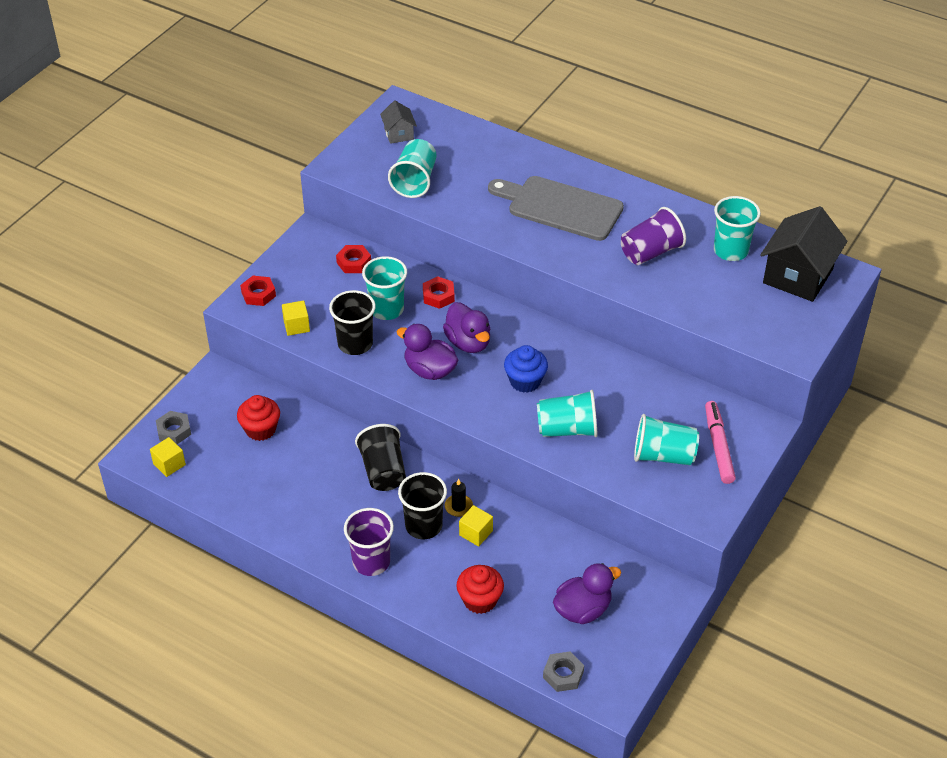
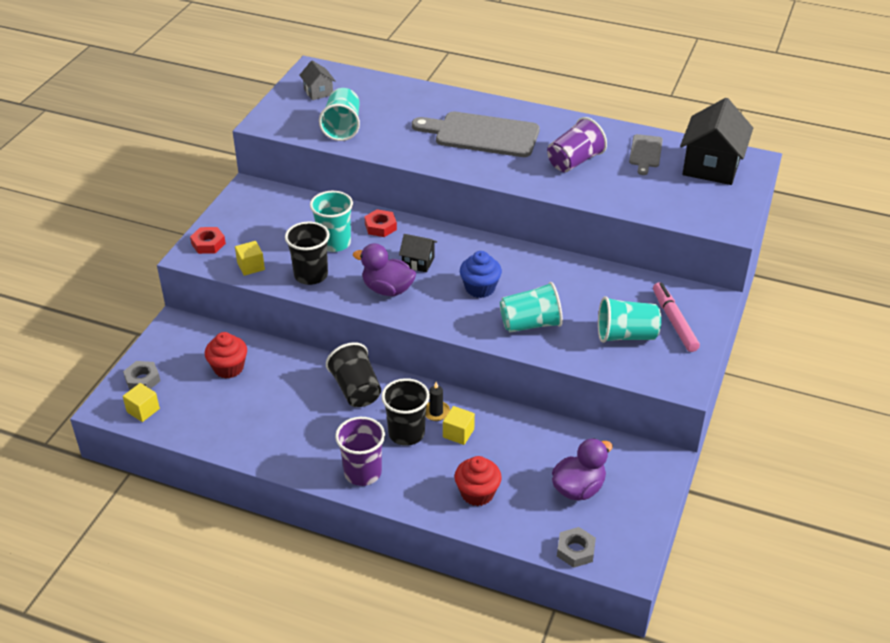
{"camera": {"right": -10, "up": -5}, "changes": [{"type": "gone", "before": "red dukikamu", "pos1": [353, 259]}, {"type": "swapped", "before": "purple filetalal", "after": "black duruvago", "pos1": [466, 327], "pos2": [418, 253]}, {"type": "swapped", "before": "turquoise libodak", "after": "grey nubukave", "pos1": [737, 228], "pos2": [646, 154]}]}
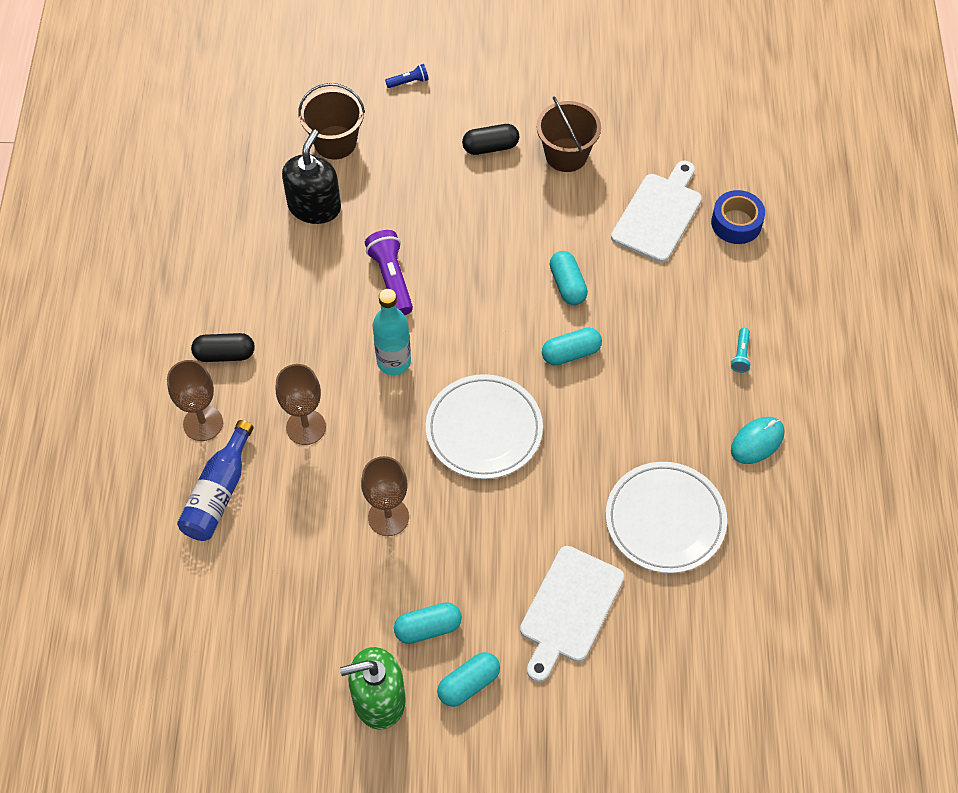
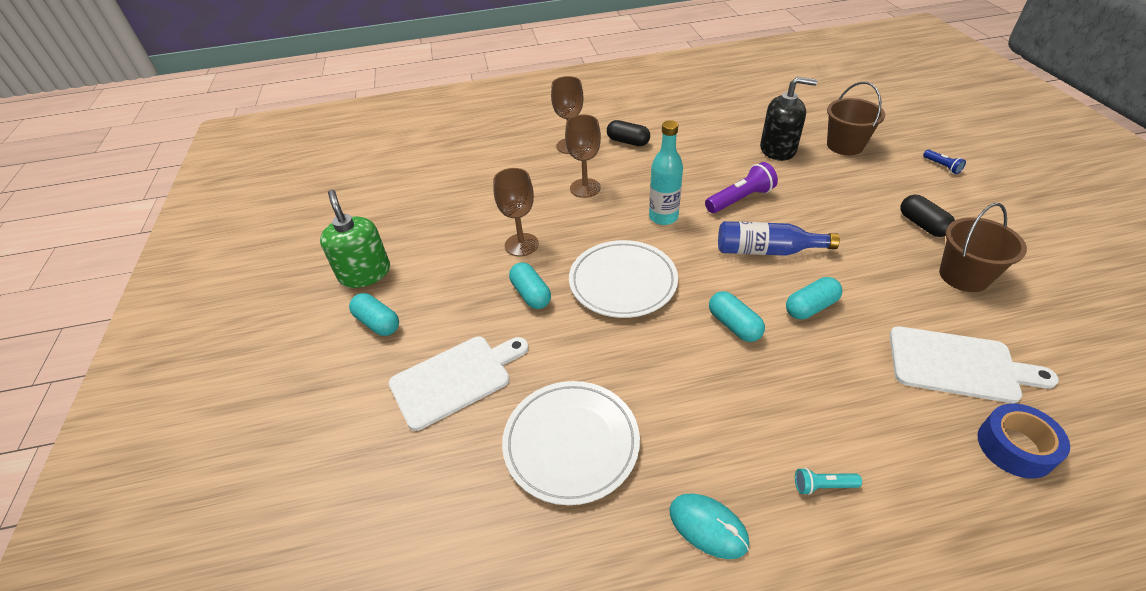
{"camera": {"right": 80, "up": -15}, "changes": [{"type": "shifted", "before": "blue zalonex", "pos1": [215, 480], "pos2": [779, 238]}, {"type": "shifted", "before": "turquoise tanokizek", "pos1": [428, 623], "pos2": [530, 285]}, {"type": "rotated", "before": "black tanokizek", "pos1": [223, 347], "pos2": [628, 133], "turn": -45}, {"type": "rotated", "before": "white nubukave", "pos1": [572, 614], "pos2": [459, 384], "turn": 135}]}
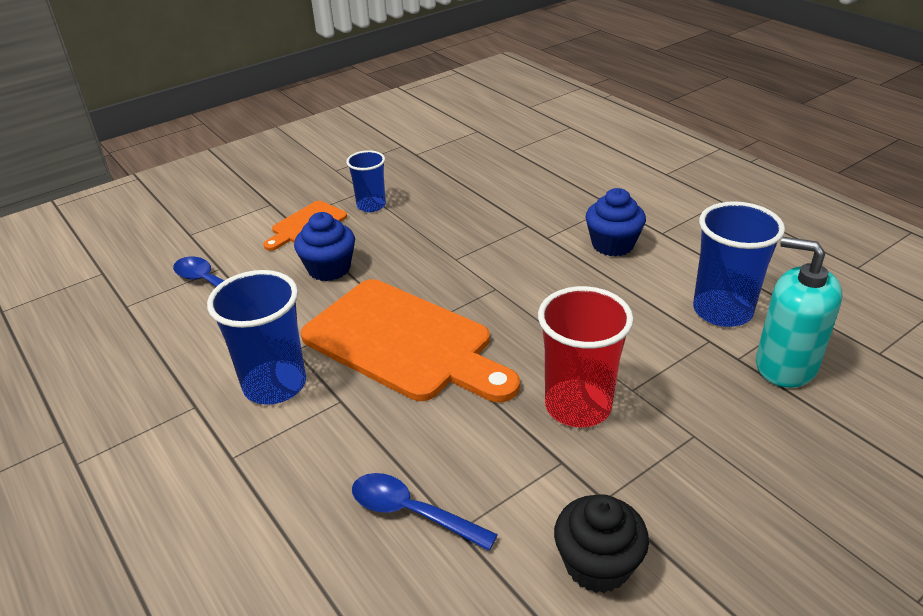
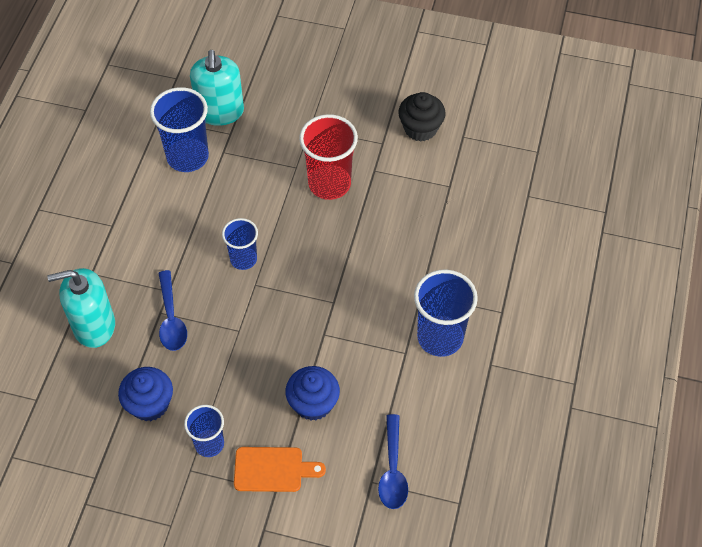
{"camera": {"right": -130, "up": 20}, "changes": [{"type": "gone", "before": "orange nubukave", "pos1": [410, 340]}, {"type": "new", "after": "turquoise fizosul", "pos2": [81, 308]}, {"type": "new", "after": "blue libodak", "pos2": [240, 244]}, {"type": "shifted", "before": "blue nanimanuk", "pos1": [425, 512], "pos2": [172, 310]}, {"type": "shifted", "before": "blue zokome", "pos1": [615, 222], "pos2": [145, 394]}]}
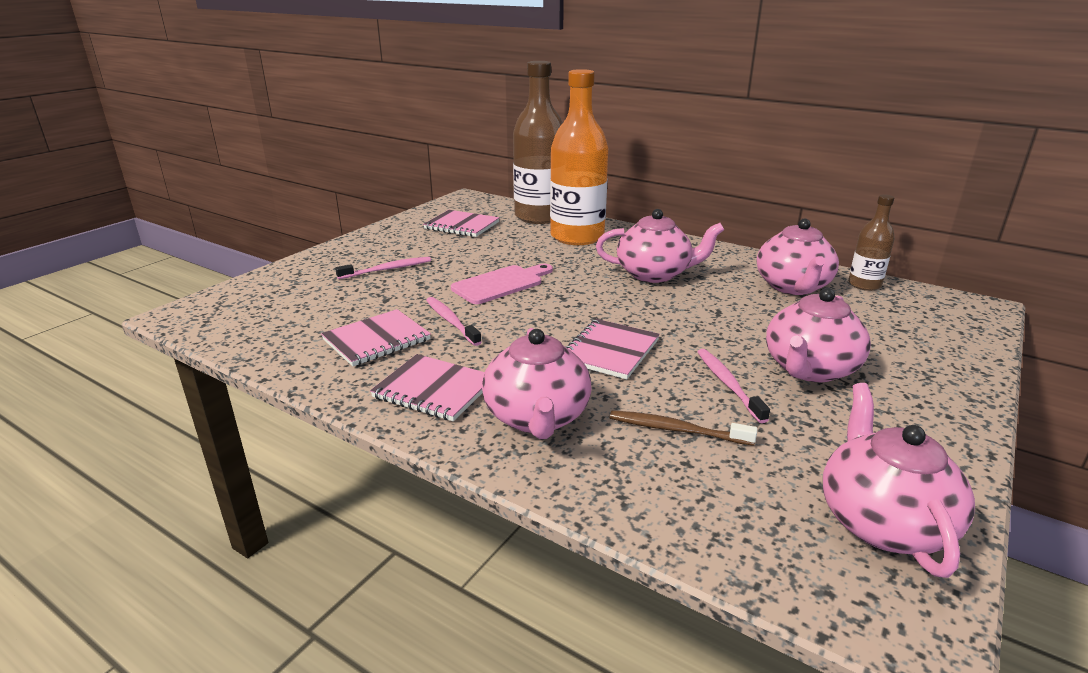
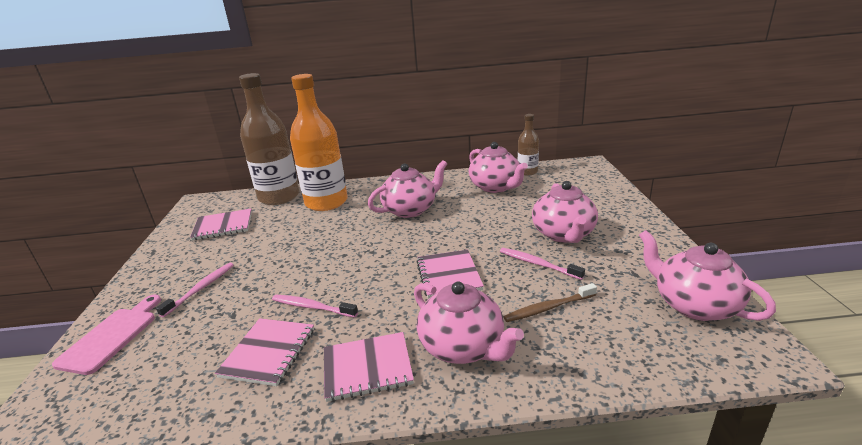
{"camera": {"right": -35, "up": 0}, "changes": [{"type": "shifted", "before": "pink nubukave", "pos1": [502, 284], "pos2": [106, 335]}]}
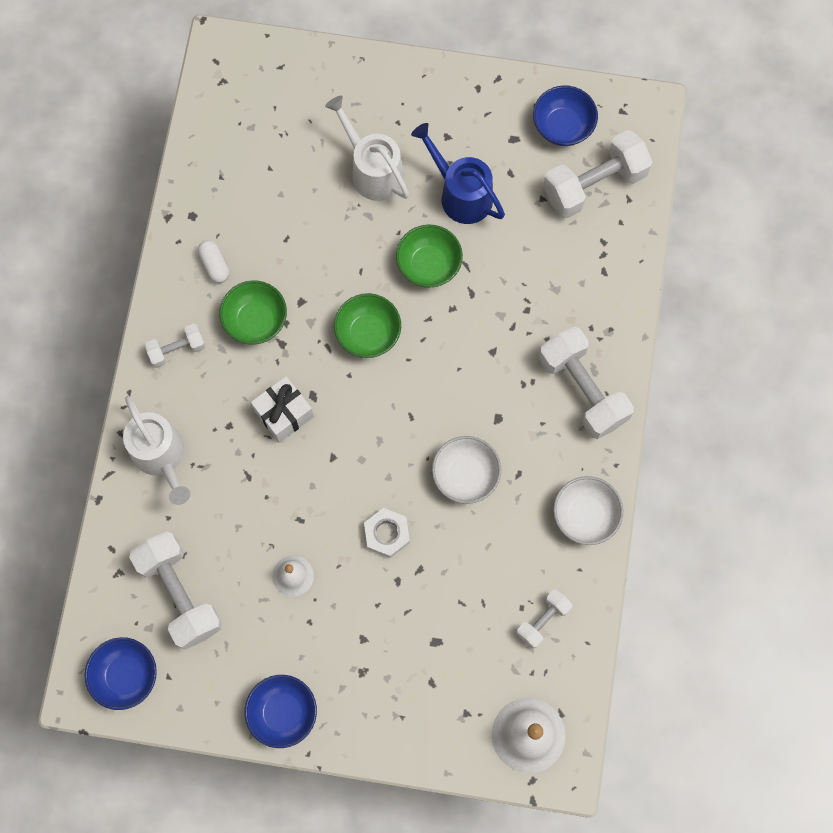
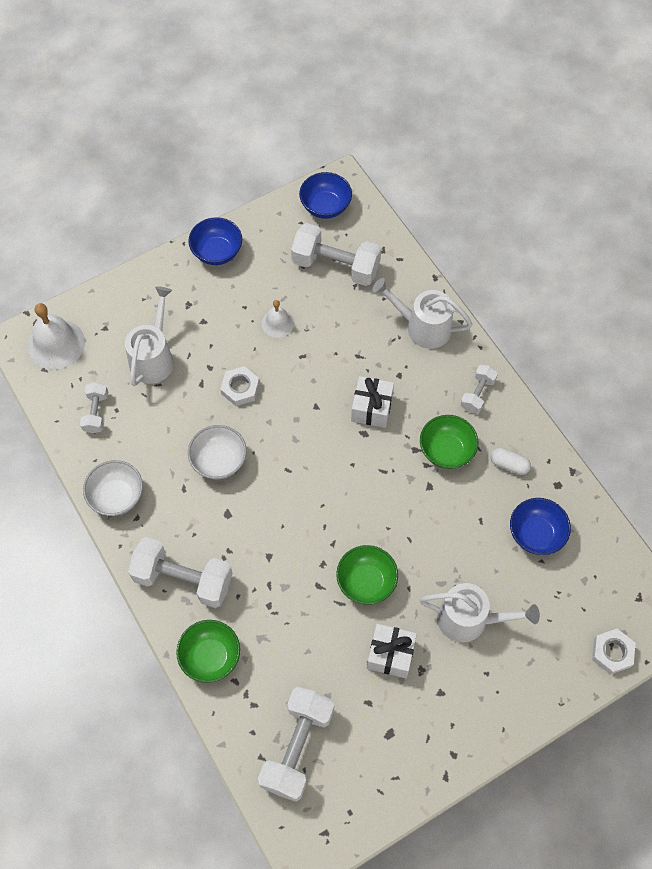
{"camera": {"right": 140, "up": -10}, "changes": [{"type": "new", "after": "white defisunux", "pos2": [149, 336]}, {"type": "new", "after": "white dukikamu", "pos2": [614, 652]}, {"type": "shifted", "before": "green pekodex", "pos1": [367, 325], "pos2": [208, 651]}, {"type": "shifted", "before": "blue pekodex", "pos1": [565, 116], "pos2": [540, 526]}, {"type": "swapped", "before": "blue defisunux", "after": "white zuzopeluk", "pos1": [458, 173], "pos2": [392, 651]}]}
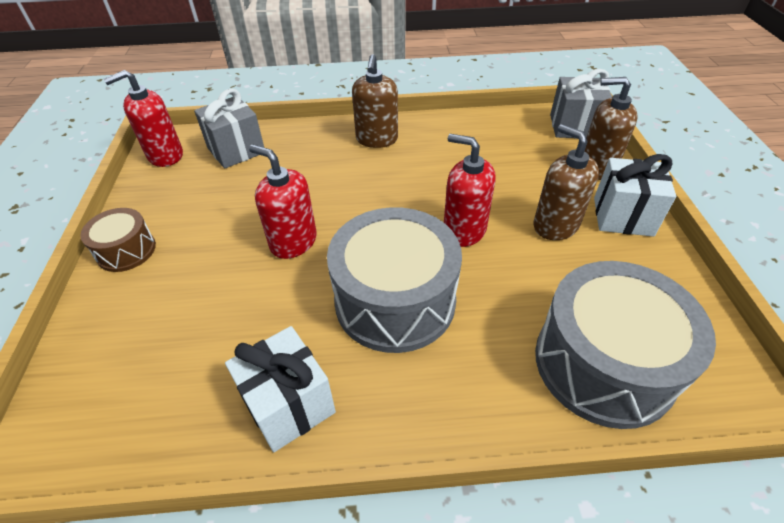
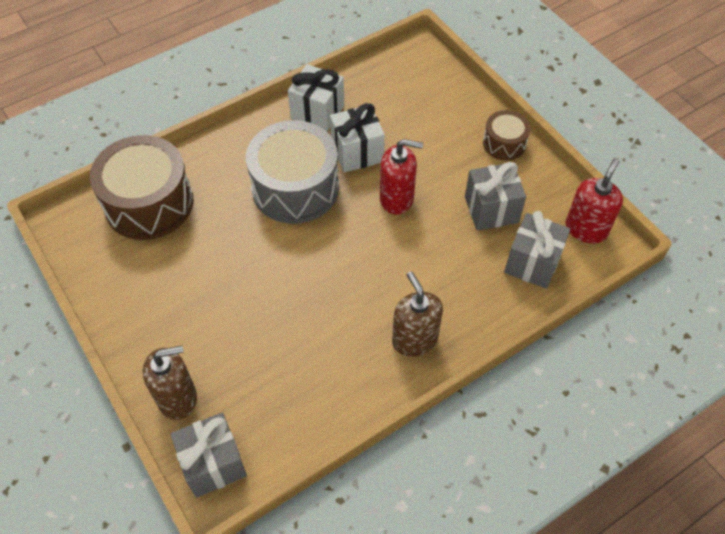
{"camera": {"right": 150, "up": 10}, "changes": [{"type": "gone", "before": "red fizosul", "pos1": [470, 190]}, {"type": "gone", "before": "brown fizosul", "pos1": [566, 182]}, {"type": "new", "after": "grey zuzopeluk", "pos2": [495, 196]}, {"type": "shifted", "before": "white zuzopeluk", "pos1": [635, 195], "pos2": [357, 138]}, {"type": "repainted", "before": "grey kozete", "after": "brown kozete", "pos1": [625, 345], "pos2": [142, 187]}]}
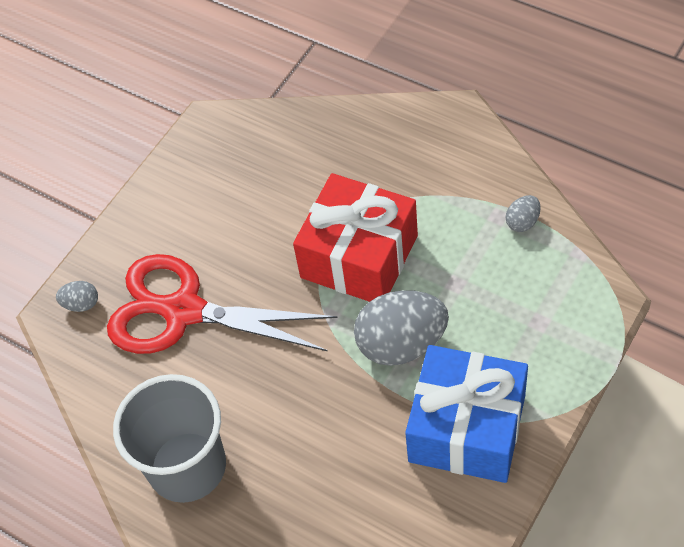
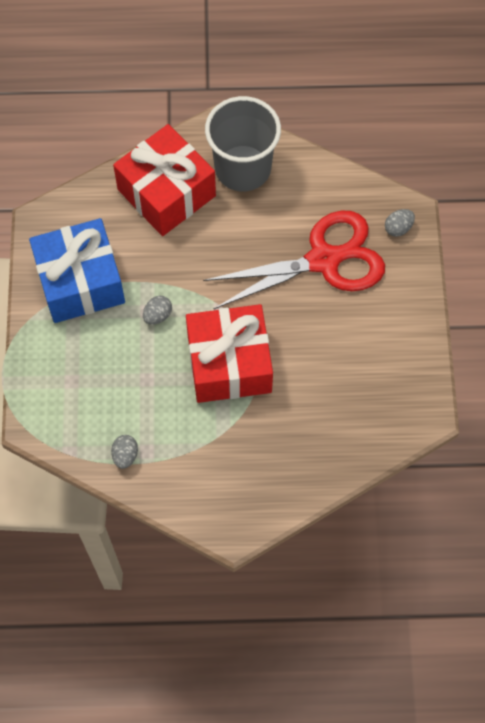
{"camera": {"right": 140, "up": 10}, "changes": [{"type": "new", "after": "red zuzopeluk", "pos2": [164, 180]}, {"type": "scaled", "before": "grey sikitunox", "pos1": [401, 328], "pos2": [157, 310], "scale": 0.46}]}
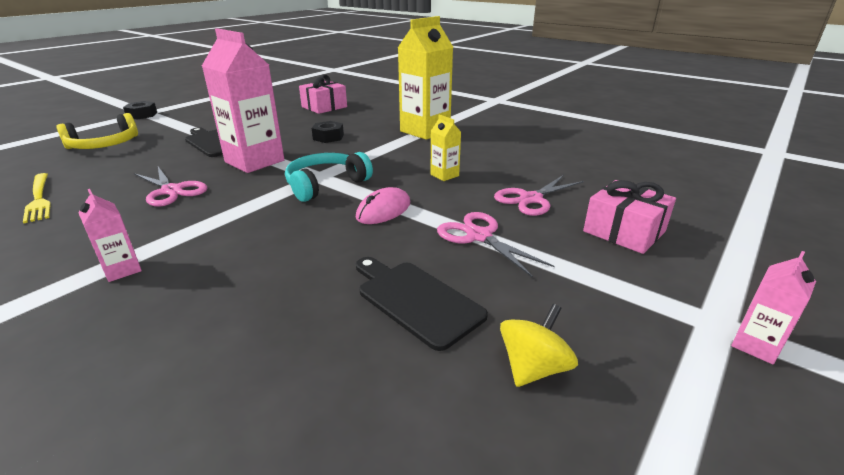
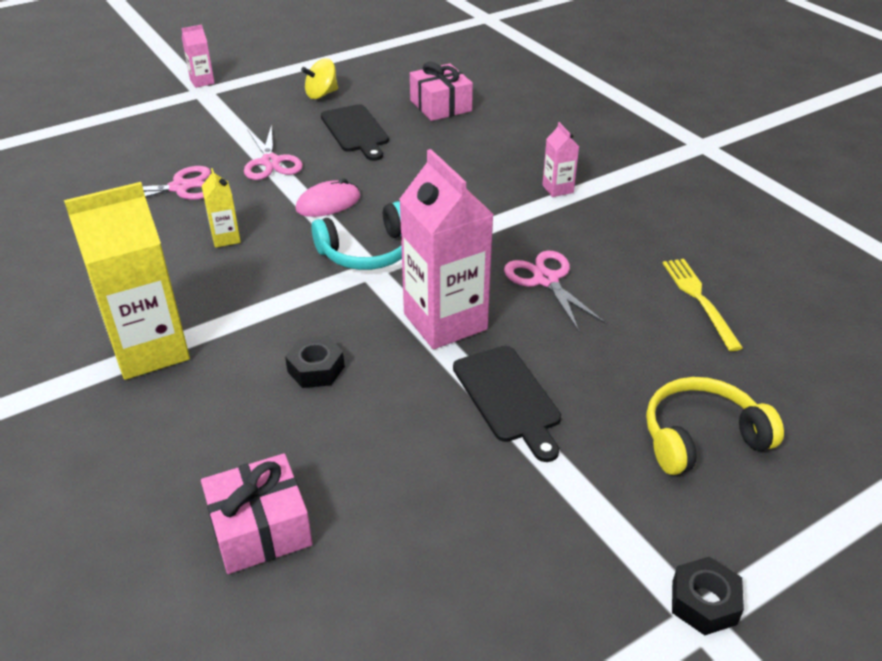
{"camera": {"right": -160, "up": 10}, "changes": [{"type": "shifted", "before": "pink zuzopeluk", "pos1": [629, 217], "pos2": [441, 91]}]}
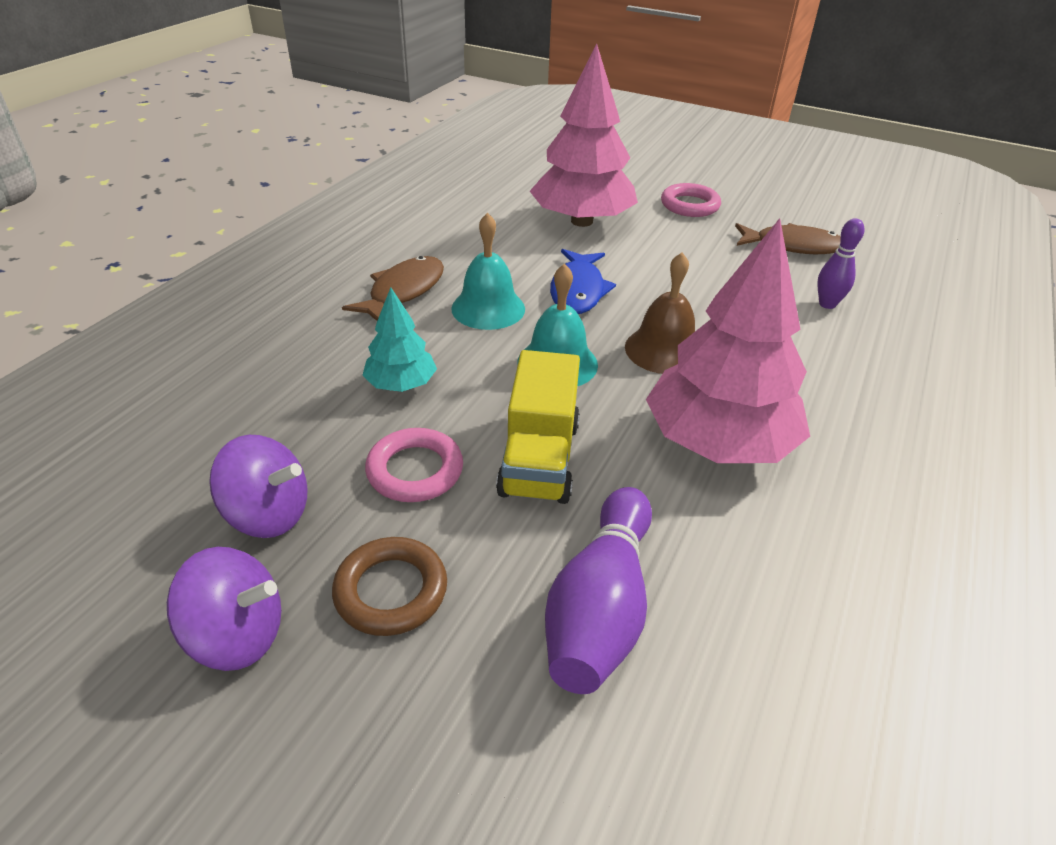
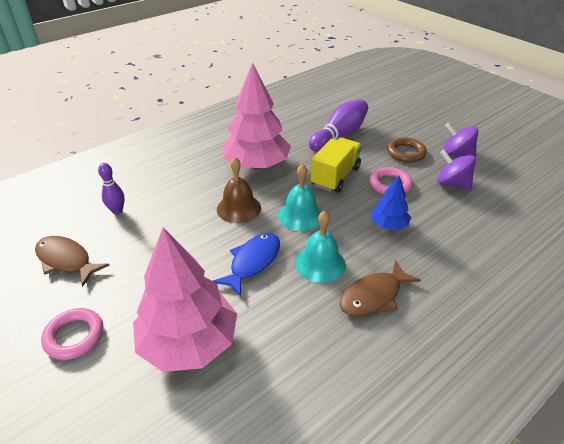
{"camera": {"right": -155, "up": 0}, "changes": [{"type": "repainted", "before": "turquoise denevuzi", "after": "blue denevuzi", "pos1": [399, 339], "pos2": [391, 203]}]}
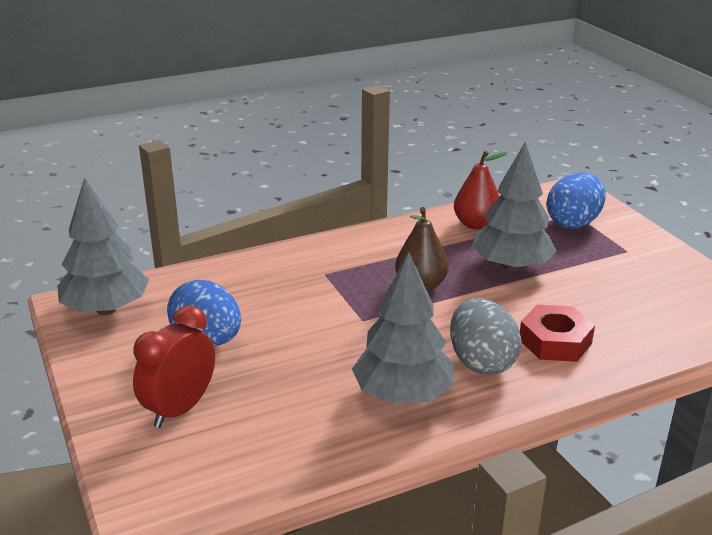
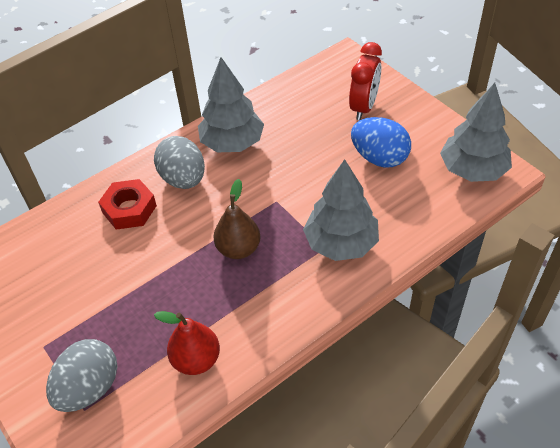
{"camera": {"right": 170, "up": 20}, "changes": [{"type": "shifted", "before": "grey denevuzi", "pos1": [514, 206], "pos2": [341, 210]}, {"type": "repainted", "before": "blue sikitunox", "after": "grey sikitunox", "pos1": [576, 201], "pos2": [82, 375]}]}
